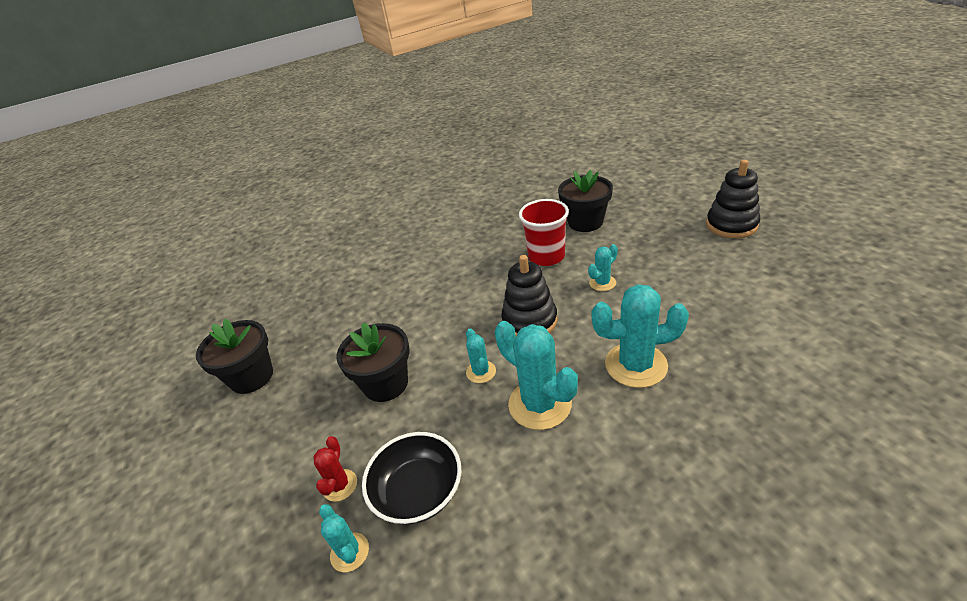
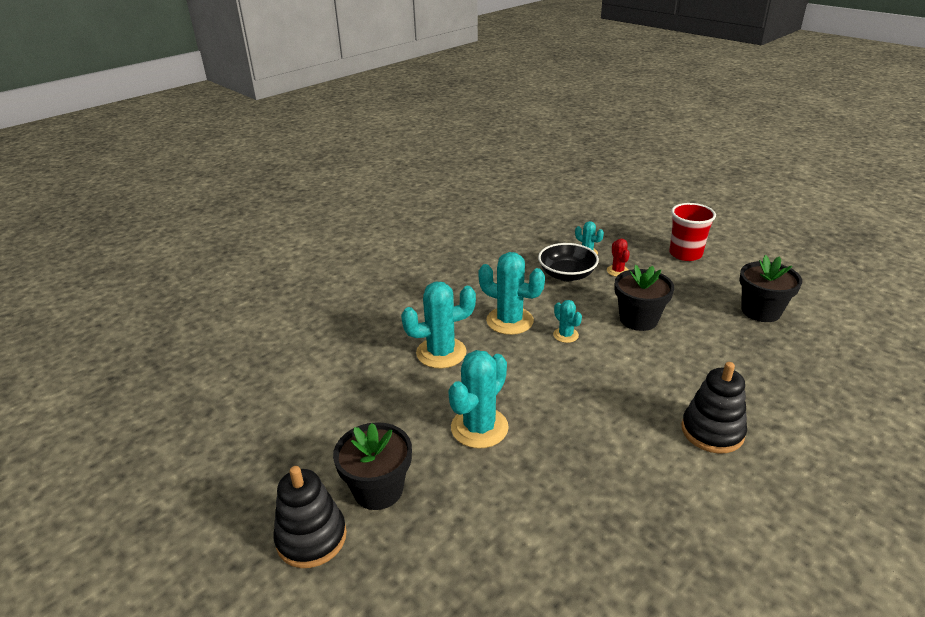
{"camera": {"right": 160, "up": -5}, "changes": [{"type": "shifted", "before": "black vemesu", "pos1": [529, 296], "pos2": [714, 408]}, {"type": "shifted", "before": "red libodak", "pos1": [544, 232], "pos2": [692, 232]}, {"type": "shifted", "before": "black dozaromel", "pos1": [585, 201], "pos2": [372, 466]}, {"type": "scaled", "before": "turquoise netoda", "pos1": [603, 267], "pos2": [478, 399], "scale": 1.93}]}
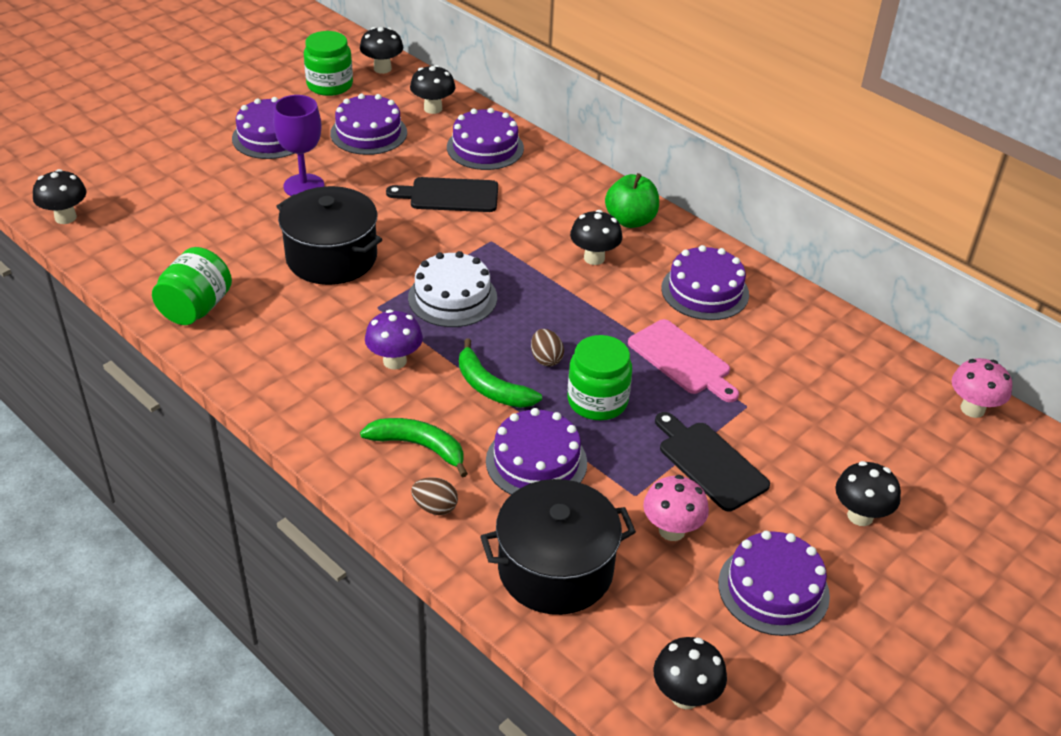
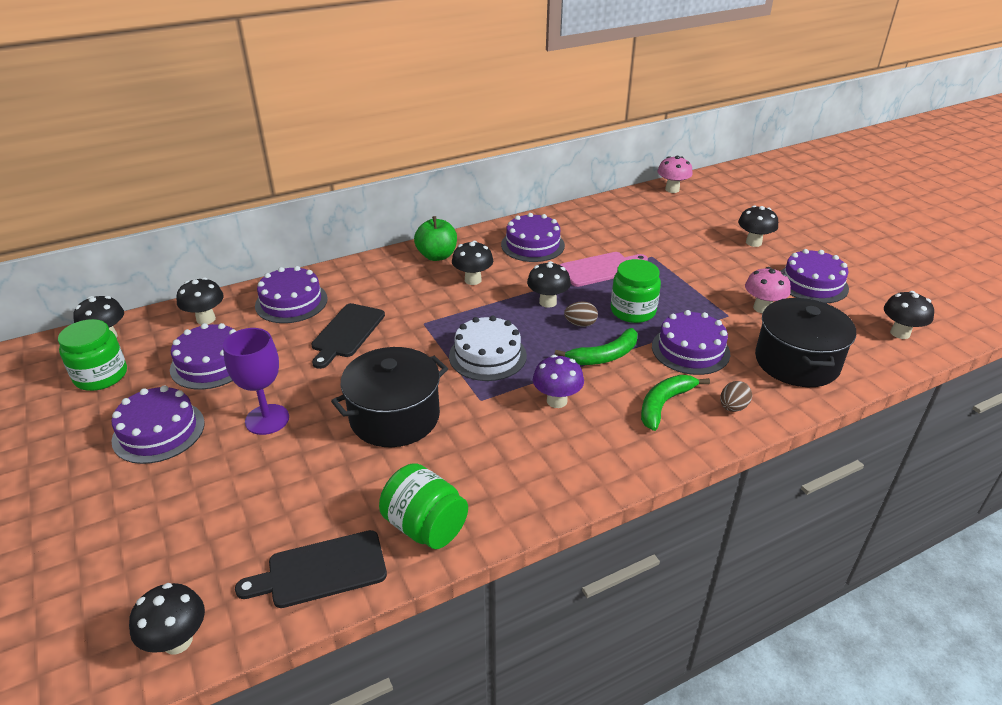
{"camera": {"right": -70, "up": -5}, "changes": [{"type": "new", "after": "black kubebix", "pos2": [549, 284]}, {"type": "shifted", "before": "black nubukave", "pos1": [712, 461], "pos2": [311, 569]}]}
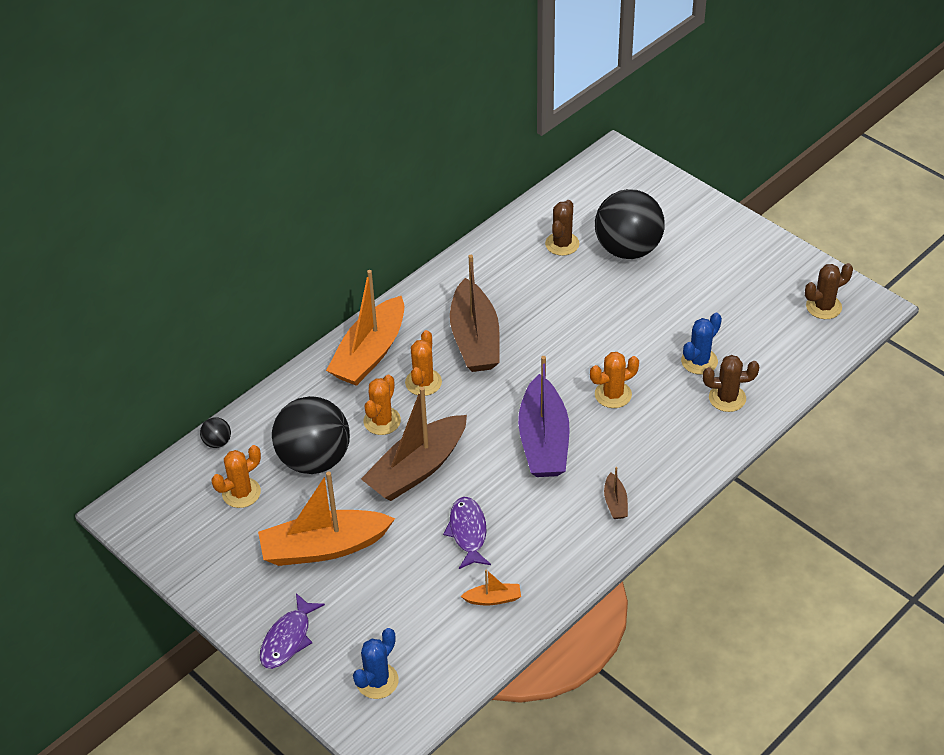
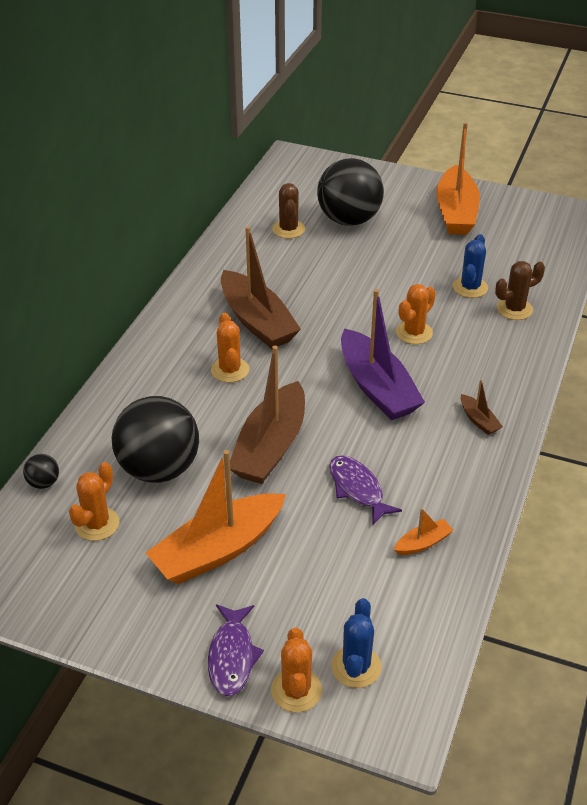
{"camera": {"right": -25, "up": -5}, "changes": [{"type": "gone", "before": "brown netoda", "pos1": [829, 291]}, {"type": "shifted", "before": "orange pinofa", "pos1": [365, 328], "pos2": [458, 178]}, {"type": "shifted", "before": "orange netoda", "pos1": [382, 404], "pos2": [296, 670]}]}
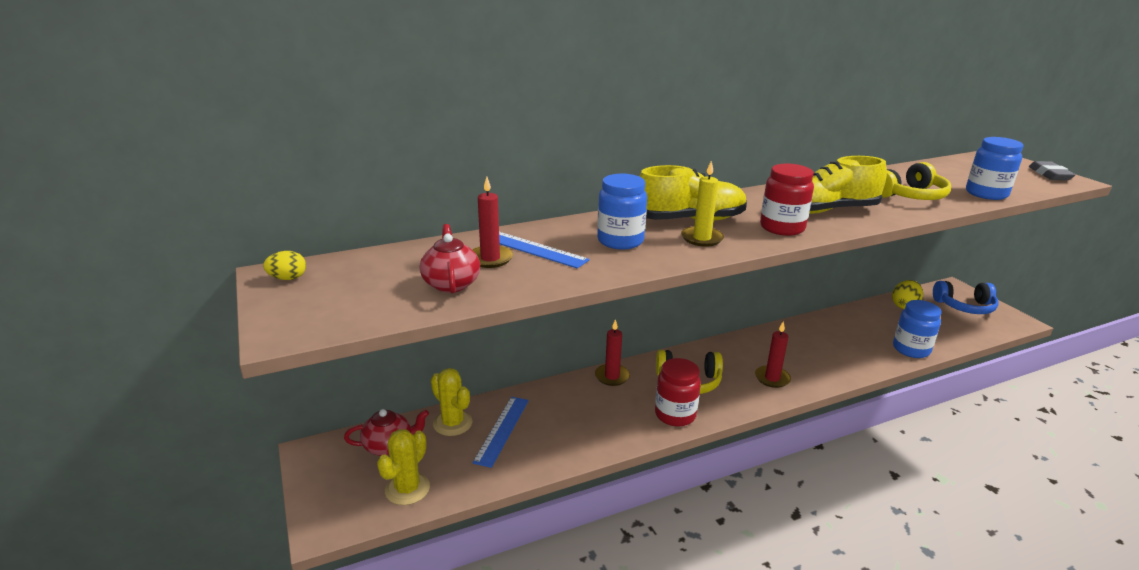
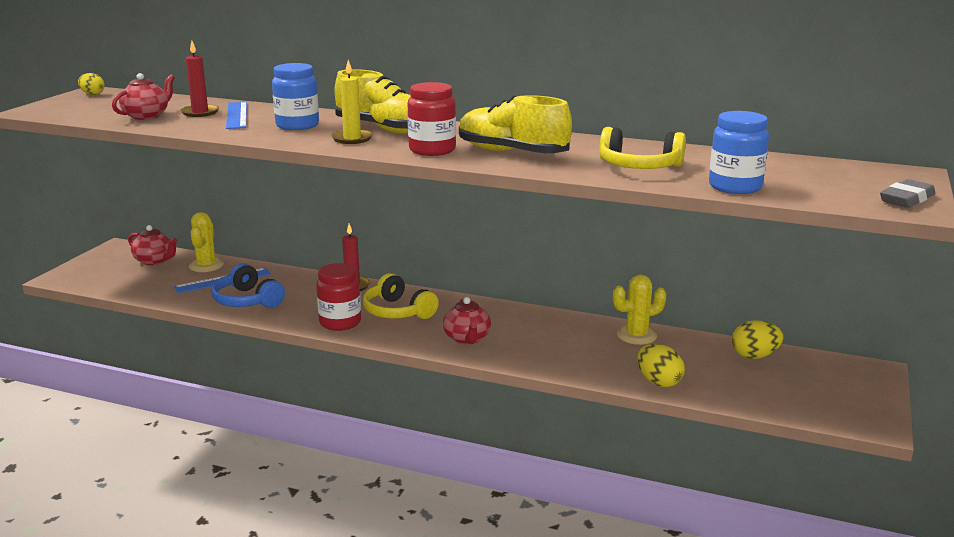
{"camera": {"right": 45, "up": -5}, "changes": [{"type": "shifted", "before": "yellow netoda", "pos1": [403, 467], "pos2": [639, 310]}, {"type": "shifted", "before": "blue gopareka", "pos1": [966, 297], "pos2": [248, 285]}, {"type": "swapped", "before": "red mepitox", "after": "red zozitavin", "pos1": [773, 354], "pos2": [467, 321]}, {"type": "swapped", "before": "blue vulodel", "after": "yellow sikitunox", "pos1": [917, 329], "pos2": [661, 365]}]}
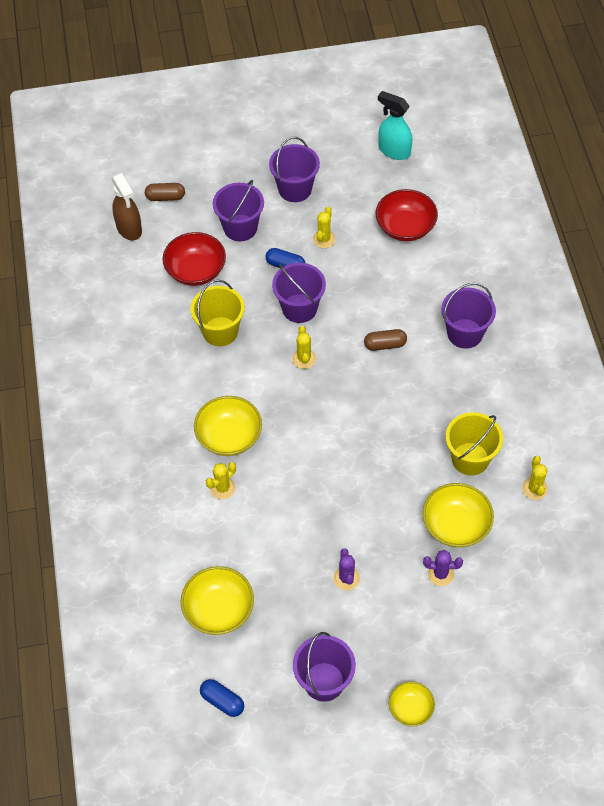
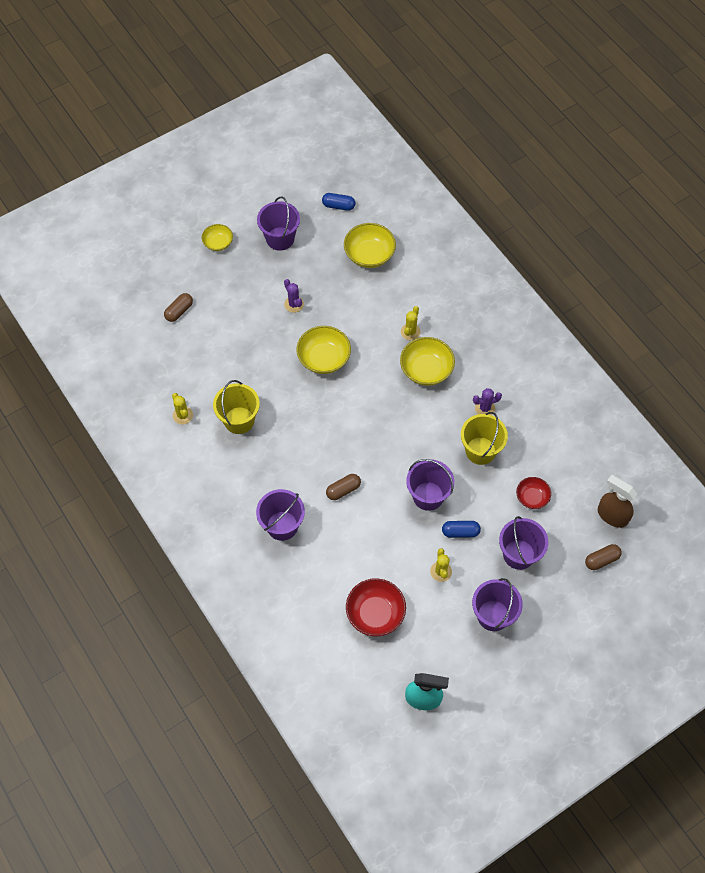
{"camera": {"right": 155, "up": 5}, "changes": [{"type": "gone", "before": "yellow netoda", "pos1": [304, 347]}, {"type": "new", "after": "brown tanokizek", "pos2": [178, 307]}, {"type": "shifted", "before": "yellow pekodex", "pos1": [458, 515], "pos2": [324, 350]}, {"type": "shifted", "before": "purple netoda", "pos1": [443, 568], "pos2": [487, 401]}, {"type": "scaled", "before": "red pekodex", "pos1": [194, 259], "pos2": [533, 493], "scale": 0.61}]}
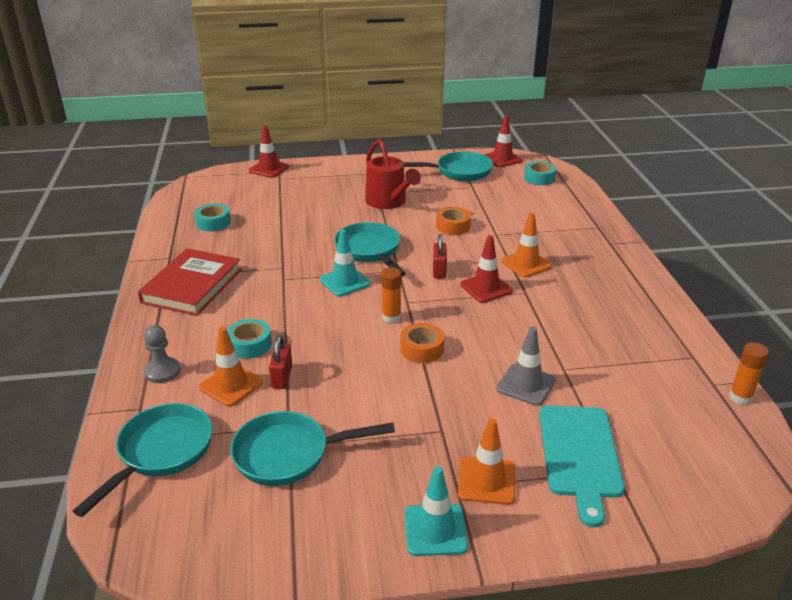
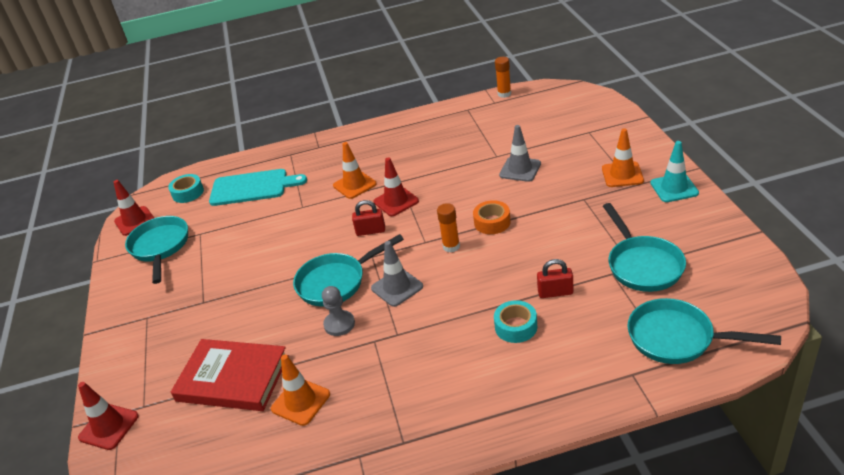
{"camera": {"right": -90, "up": 5}, "changes": [{"type": "gone", "before": "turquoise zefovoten", "pos1": [212, 217]}, {"type": "gone", "before": "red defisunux", "pos1": [393, 174]}, {"type": "gone", "before": "orange zefovoten", "pos1": [453, 221]}, {"type": "shifted", "before": "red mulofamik", "pos1": [190, 282], "pos2": [230, 375]}, {"type": "shifted", "before": "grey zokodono", "pos1": [162, 354], "pos2": [338, 311]}, {"type": "shifted", "before": "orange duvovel", "pos1": [231, 367], "pos2": [300, 390]}, {"type": "shifted", "before": "turquoise nubukave", "pos1": [582, 466], "pos2": [258, 187]}, {"type": "repainted", "before": "turquoise duvovel", "after": "grey duvovel", "pos1": [345, 263], "pos2": [397, 274]}]}
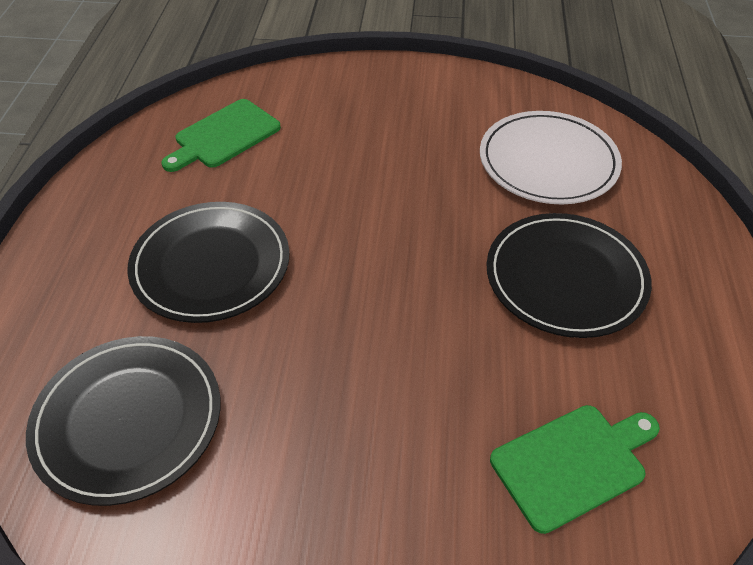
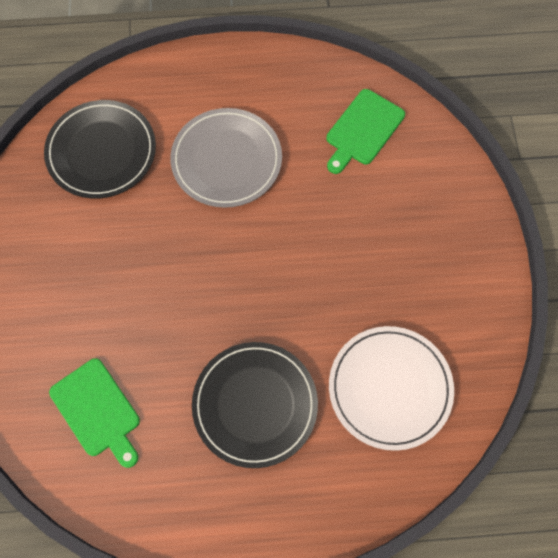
{"camera": {"right": 80, "up": 20}, "changes": [{"type": "repainted", "before": "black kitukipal", "after": "grey kitukipal", "pos1": [208, 262], "pos2": [226, 158]}, {"type": "rotated", "before": "green nubukave", "pos1": [221, 135], "pos2": [365, 131], "turn": -90}]}
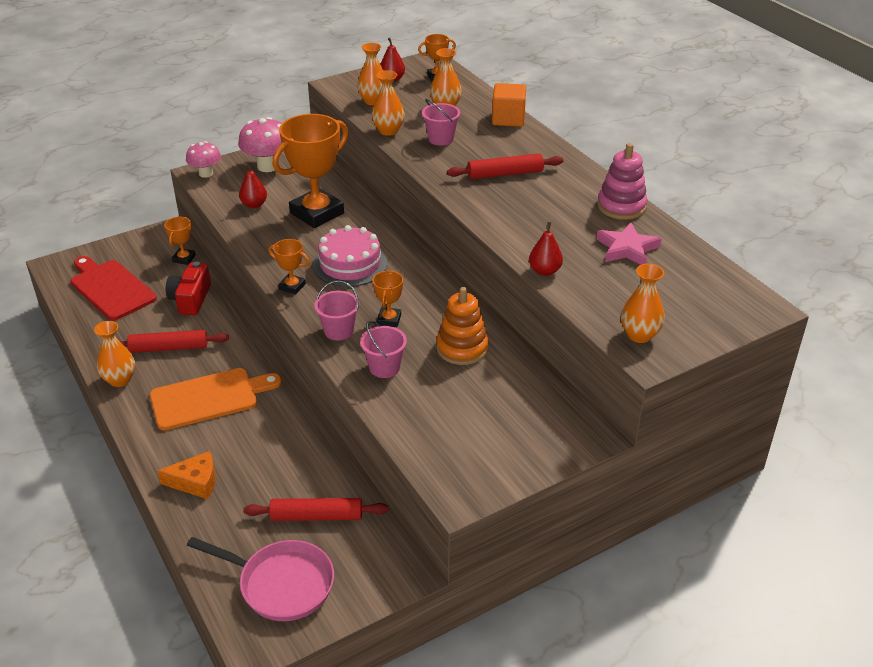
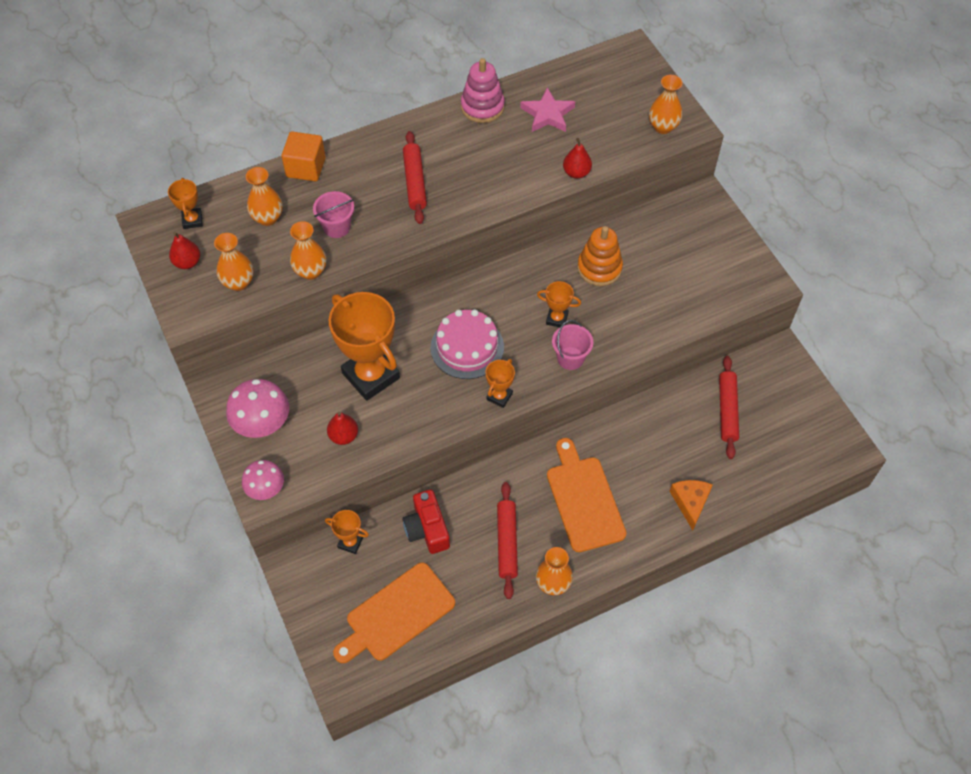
{"camera": {"right": -85, "up": 20}, "changes": [{"type": "gone", "before": "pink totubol", "pos1": [260, 579]}, {"type": "gone", "before": "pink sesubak", "pos1": [383, 349]}, {"type": "repainted", "before": "red nubukave", "after": "orange nubukave", "pos1": [114, 288], "pos2": [394, 613]}, {"type": "rotated", "before": "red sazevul", "pos1": [188, 288], "pos2": [426, 522], "turn": 60}]}
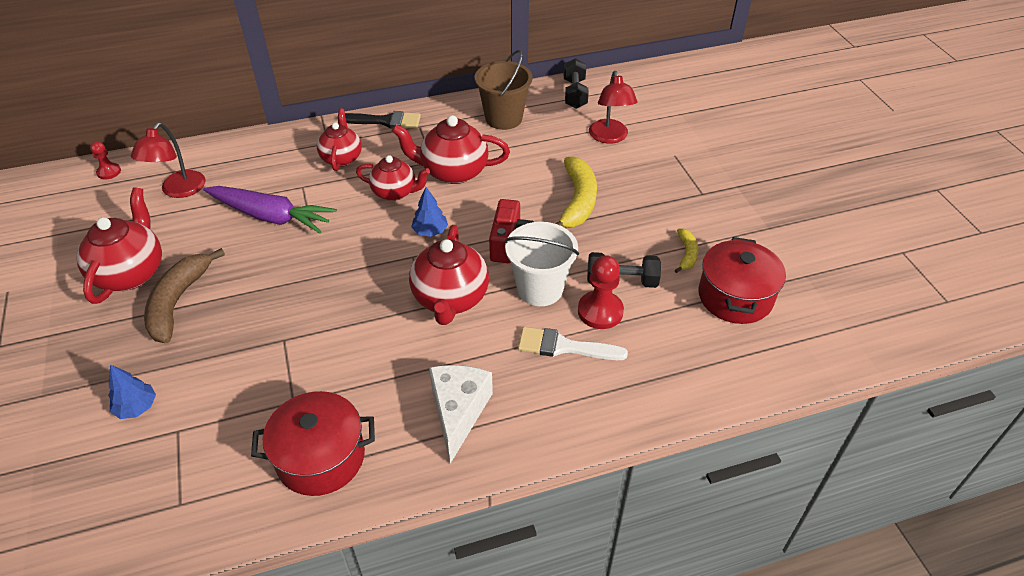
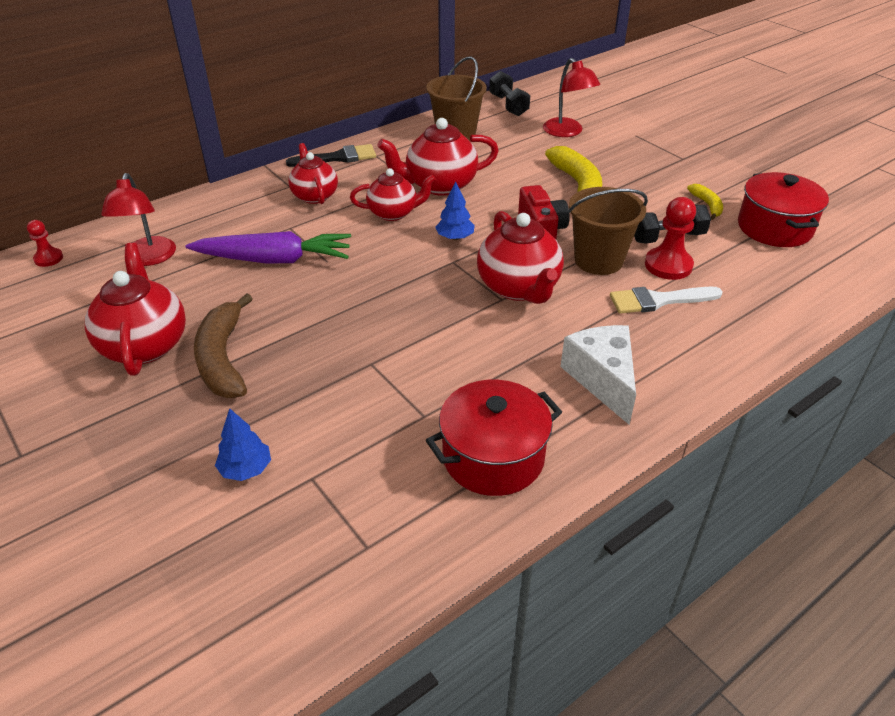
{"camera": {"right": -20, "up": -5}, "changes": [{"type": "repainted", "before": "white sesubak", "after": "brown sesubak", "pos1": [542, 264], "pos2": [608, 231]}]}
